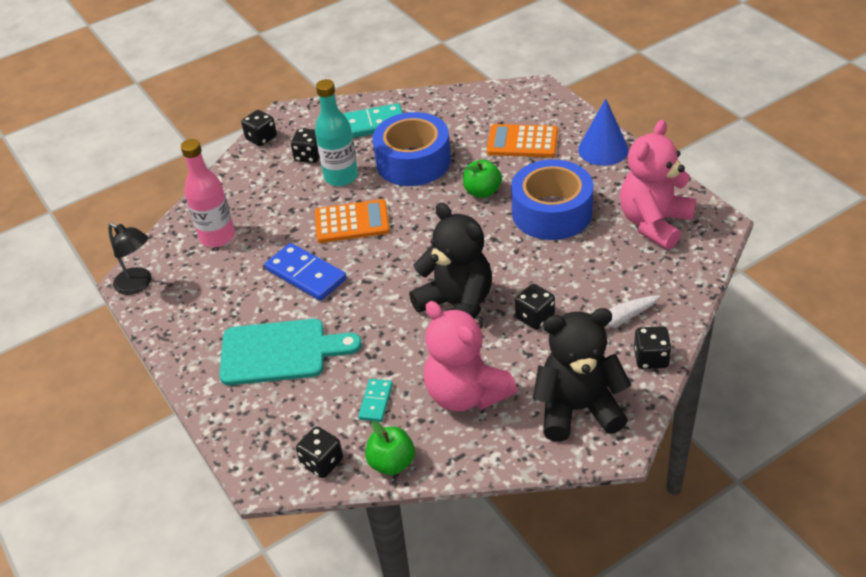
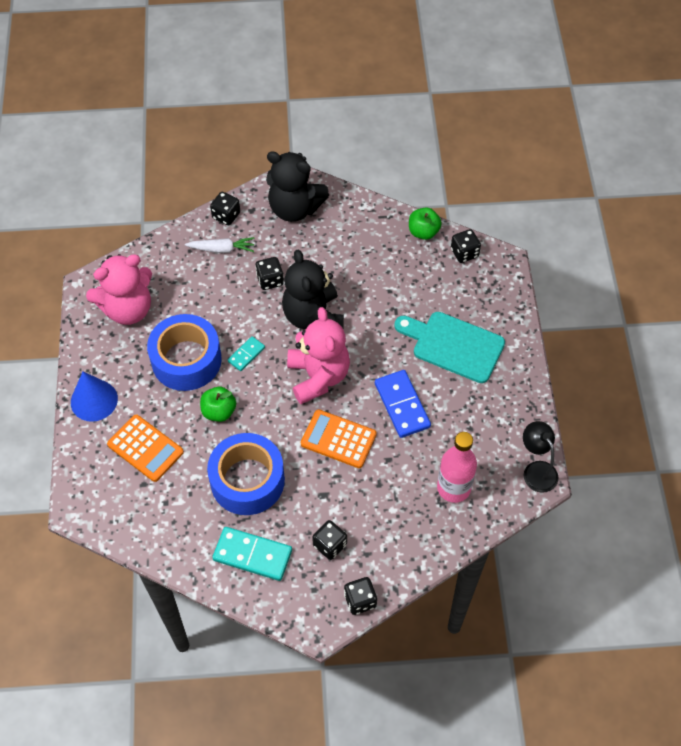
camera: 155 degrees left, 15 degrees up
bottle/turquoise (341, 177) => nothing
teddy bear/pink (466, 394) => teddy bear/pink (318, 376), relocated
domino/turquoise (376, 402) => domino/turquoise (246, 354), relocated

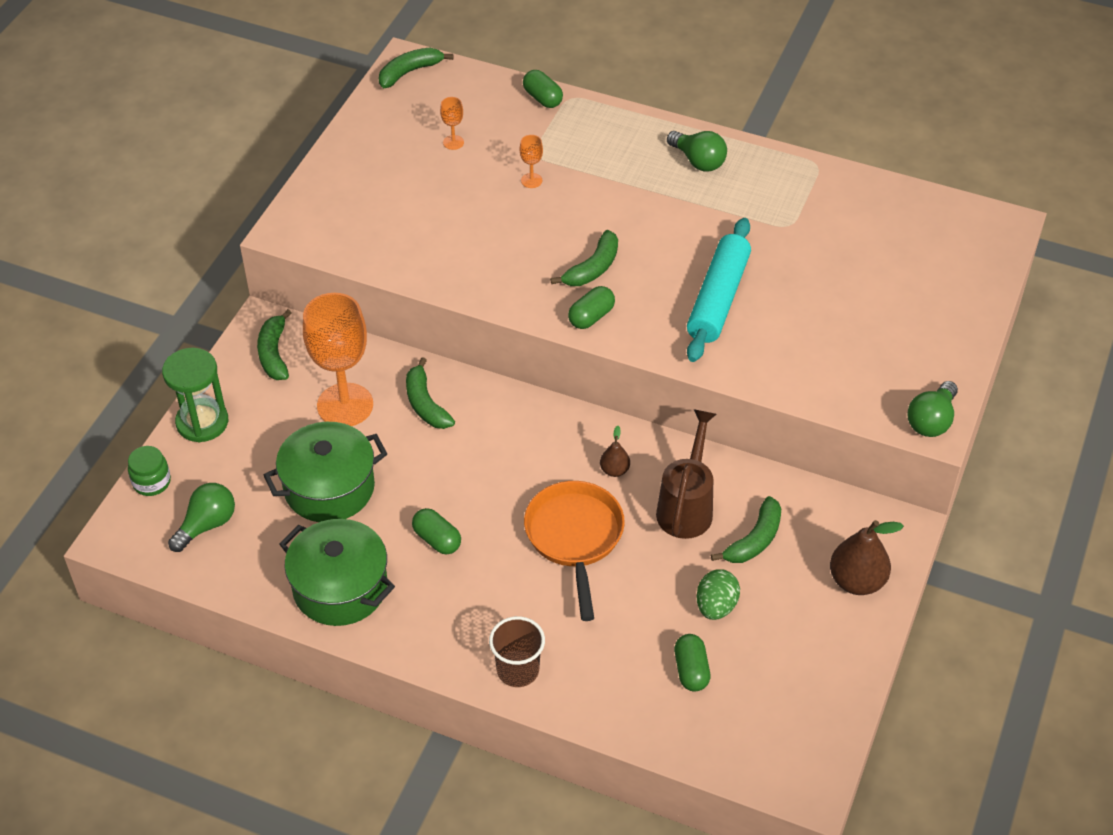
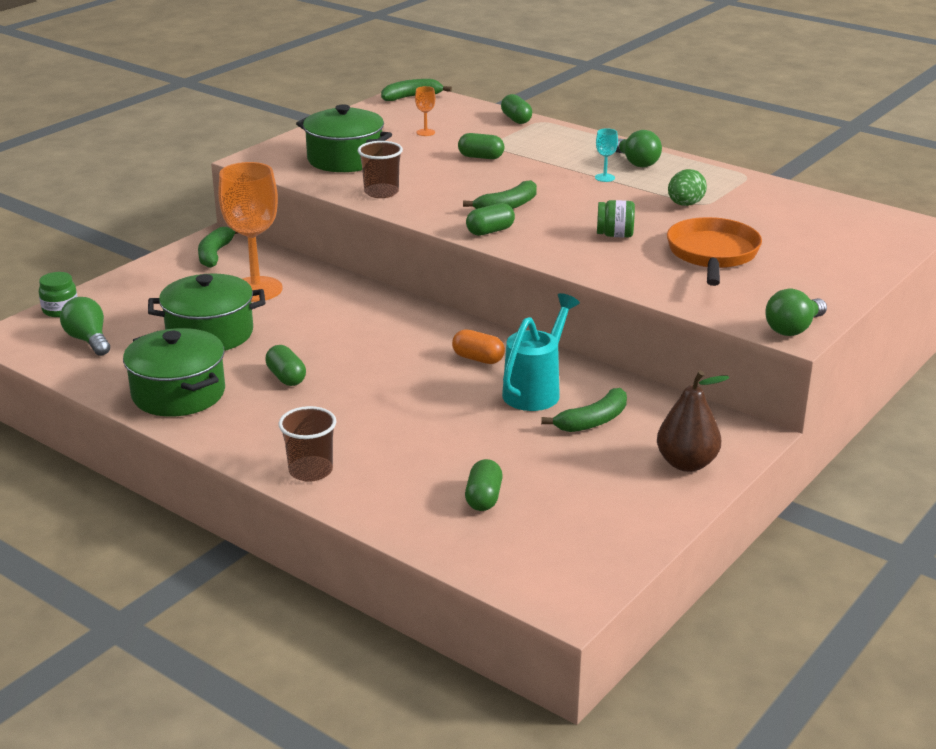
camera: 15 degrees right, 20 degrees down
goblet/orange (531, 180) => capsule/green (481, 157)
rolling pin/turquoise (718, 299) => jar/green (615, 235)
hourglass/green (202, 422) => nothing
banana/green (425, 404) => nothing
watering can/brown (686, 506) => watering can/turquoise (536, 390)
pear/brown (614, 470) => capsule/orange (478, 359)
pan/orange (574, 537) => pan/orange (712, 254), relocated
light bulb/green (207, 525) => light bulb/green (88, 340), 90 degrees counterclockwise
egg/green (716, 606) => egg/green (685, 204), relocated
nothing => pot/green (345, 159)
nothing => goblet/turquoise (604, 178)
nothing => cup/brown (381, 192)

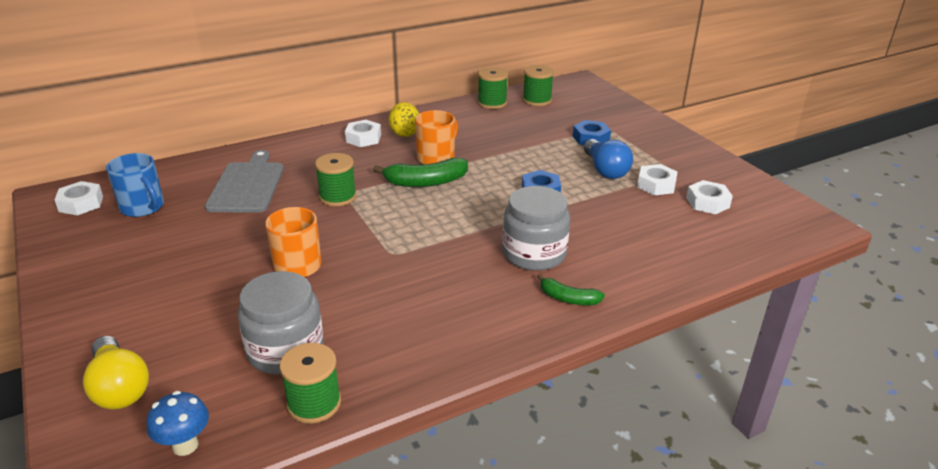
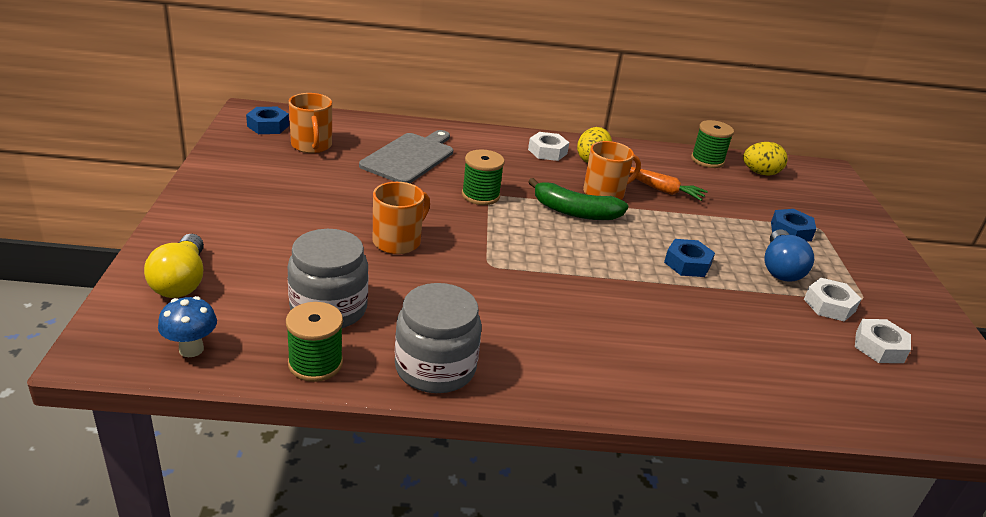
camera: 25 degrees right, 0 degrees up
spool/green (537, 100) => egg/yellow (760, 173)
mug/blue (143, 207) => mug/orange (311, 145)
nut/white (81, 204) => nut/blue (268, 126)
jar/grey (534, 253) => jar/grey (435, 368), relocated
banana/green (568, 298) => nothing
nothing => carrot/orange (662, 190)

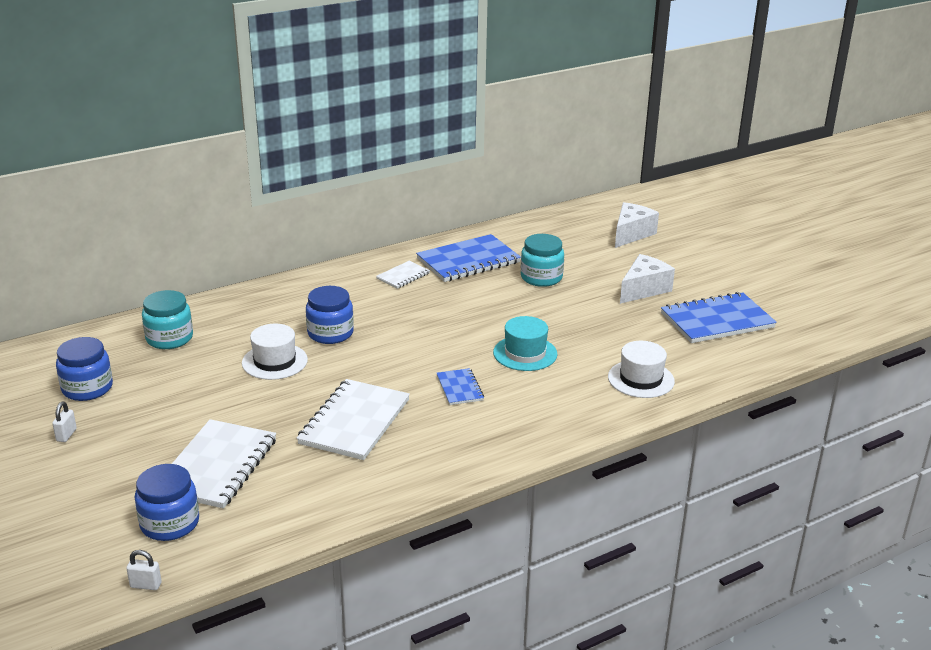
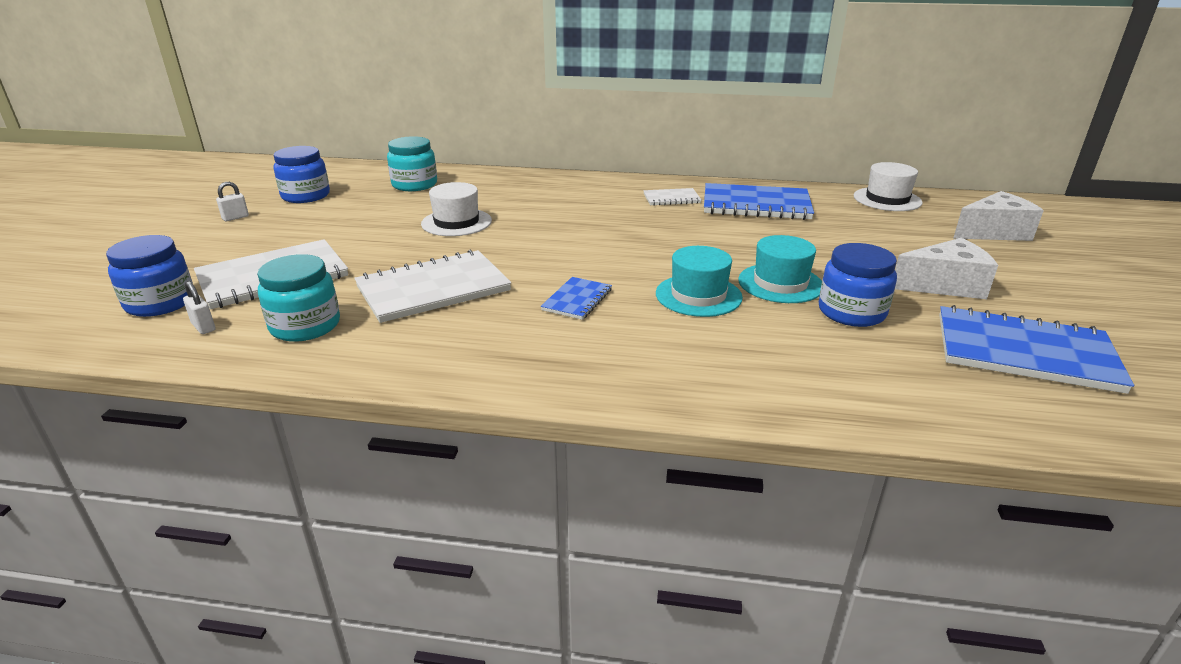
camera: 40 degrees right, 0 degrees up
jar/turquoise (541, 277) => jar/turquoise (305, 326), relocated
jar/blue (330, 333) => jar/blue (851, 312), relocated
hat/white (641, 379) => hat/white (887, 199), relocated
padlock/white (145, 585) => padlock/white (203, 327), relocated
nothing => hat/turquoise (780, 283)

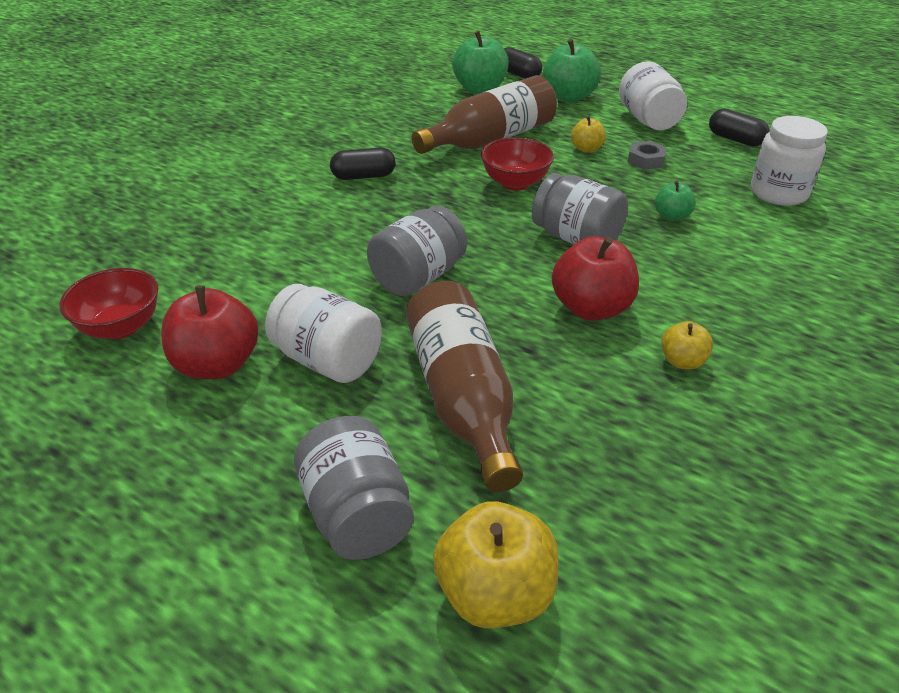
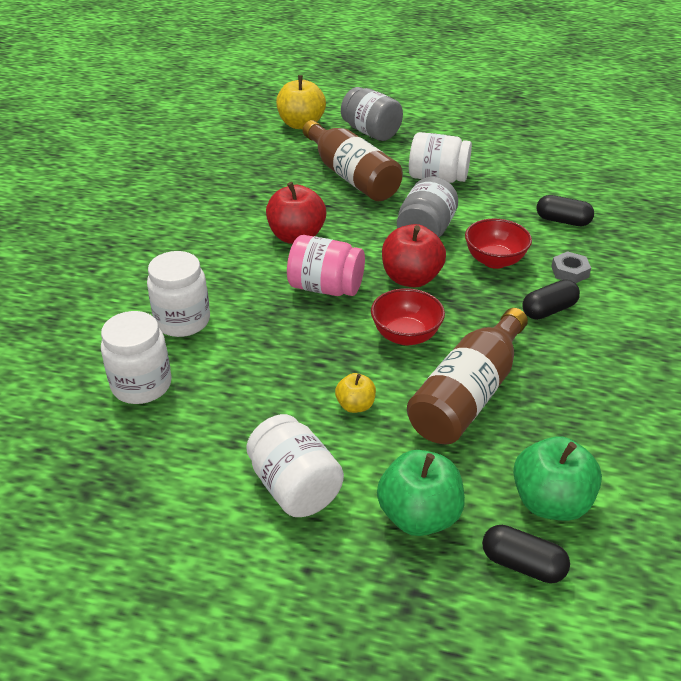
camera: 160 degrees right, 0 degrees up
capsule/black (735, 139) => capsule/black (562, 221), relocated
nut/grey (646, 160) => nut/grey (570, 272), relocated
jar/grey (576, 238) => jar/pink (326, 288)
apple/green (672, 216) => nothing
bowl/red (120, 327) => bowl/red (494, 260), relocated
apple/red (217, 365) => apple/red (411, 278), relocated
apple/yellow (682, 361) => nothing
nothing => jar/white (182, 321)

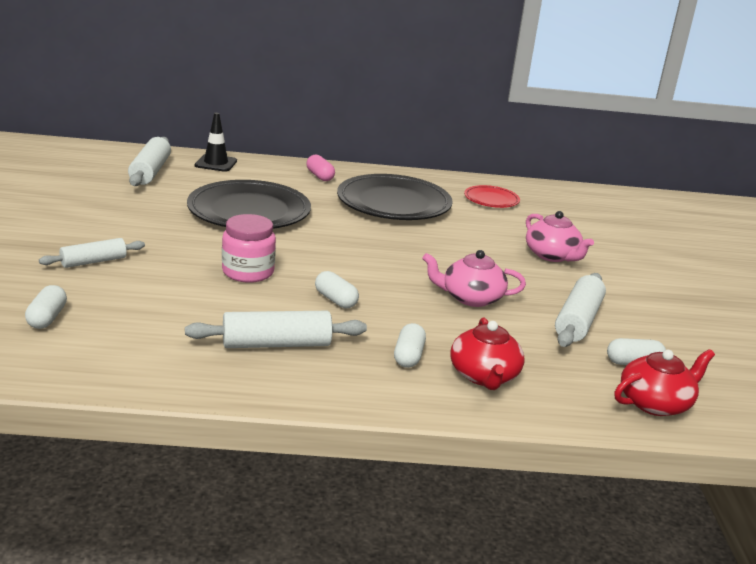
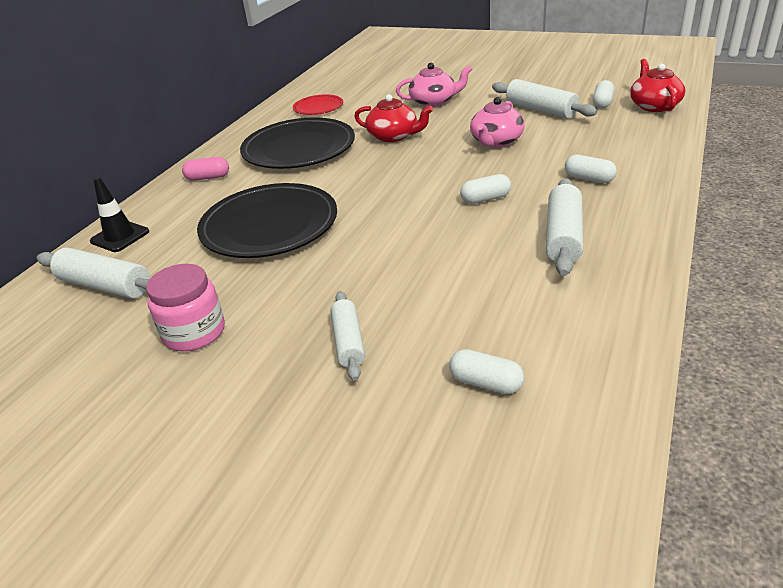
camera: 60 degrees left, 10 degrees up
jar/pink (248, 272) => jar/pink (194, 332), relocated
teapot/red (484, 376) => teapot/red (394, 136), relocated

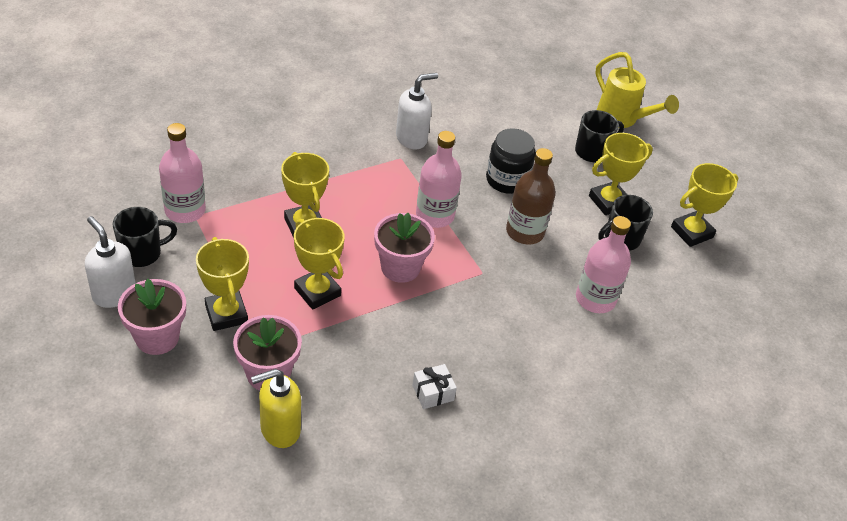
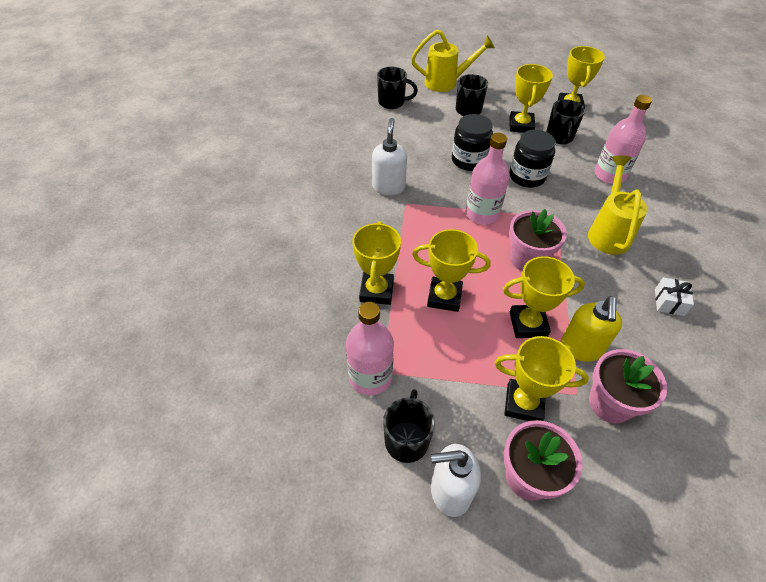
camera: 50 degrees left, 5 degrees up
bottle/brown (525, 232) => jar/black (527, 176)
soap dispenser/yellow (279, 429) => soap dispenser/yellow (581, 348), relocated
nothing => mug/black (392, 102)
nothing => watering can/yellow (608, 232)
nothing => trophy/yellow (376, 291)

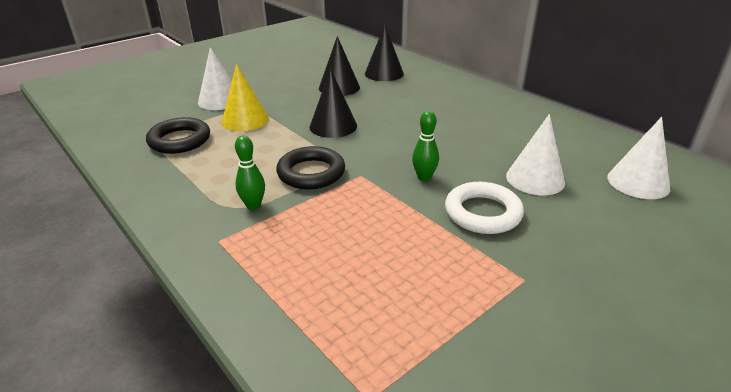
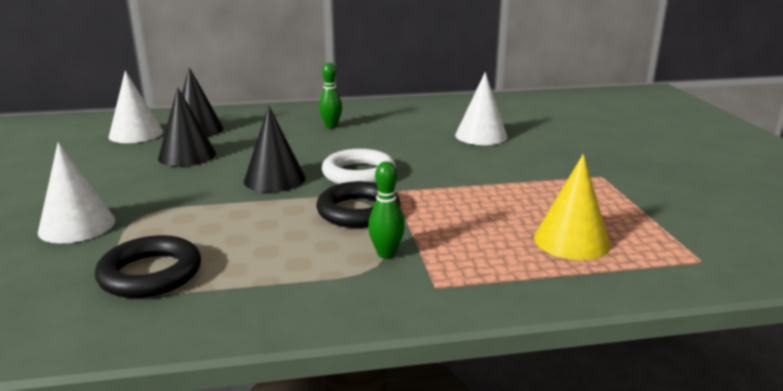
camera: 60 degrees left, 10 degrees down
cone/yellow (245, 120) => cone/yellow (571, 241), relocated
bowling pin/green (424, 177) => bowling pin/green (331, 126), relocated
cone/white (638, 182) => cone/white (136, 134), relocated
ring/white (482, 213) => ring/white (359, 174), relocated

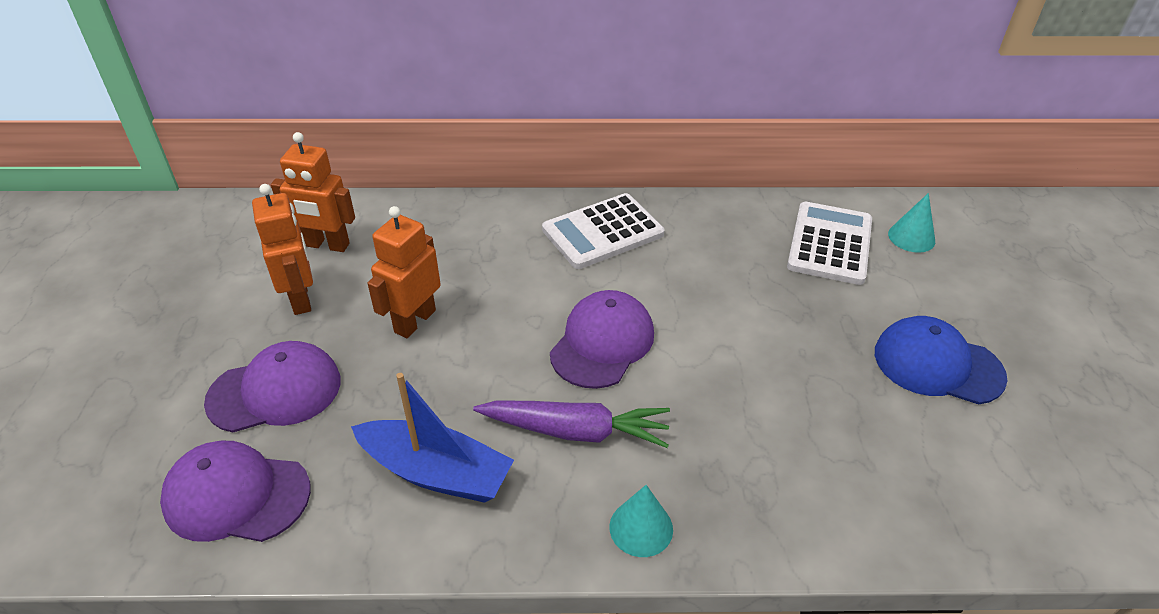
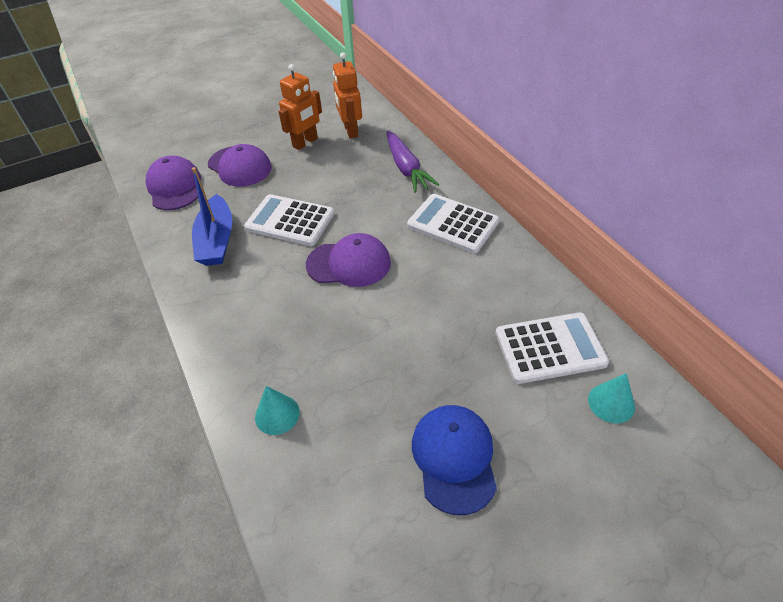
camera: 65 degrees right, 5 degrees up
robot/orange (414, 321) => nothing
carrot/purple (575, 431) => carrot/purple (406, 168), relocated
cone/turquoise (641, 528) => cone/turquoise (277, 414), relocated
nothing => calculator/white (290, 221)

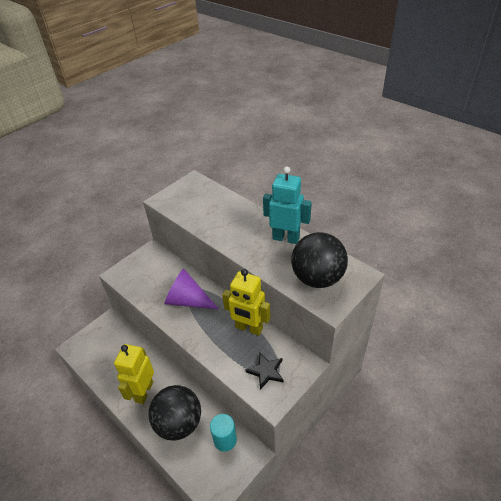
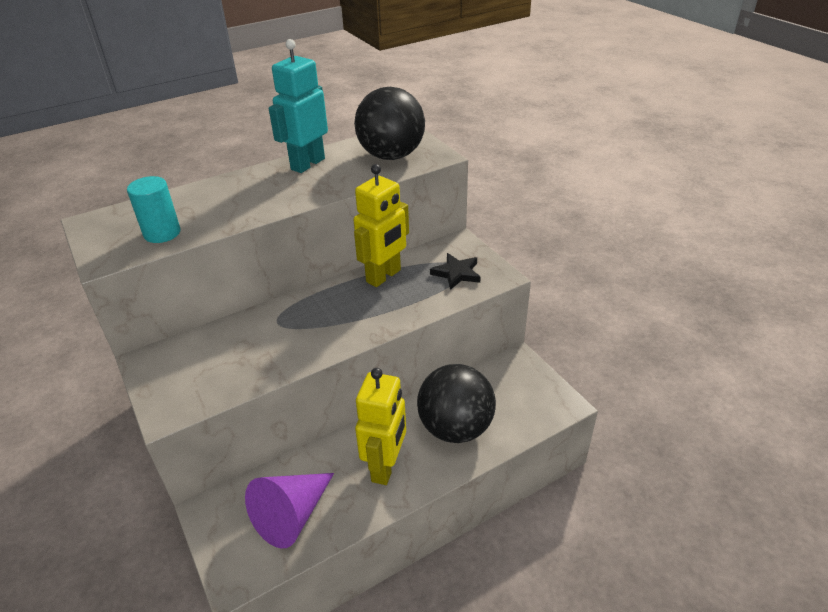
camera: 75 degrees left, 5 degrees down
cone/purple (188, 300) => cone/purple (292, 515), relocated
robot/yellow (143, 391) => robot/yellow (386, 467), 105 degrees counterclockwise
cylinder/turquoise (225, 440) => cylinder/turquoise (162, 233), relocated

